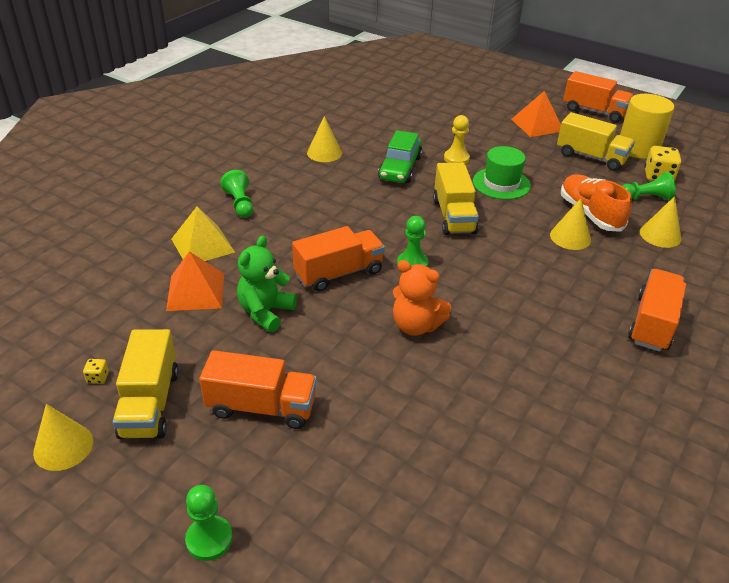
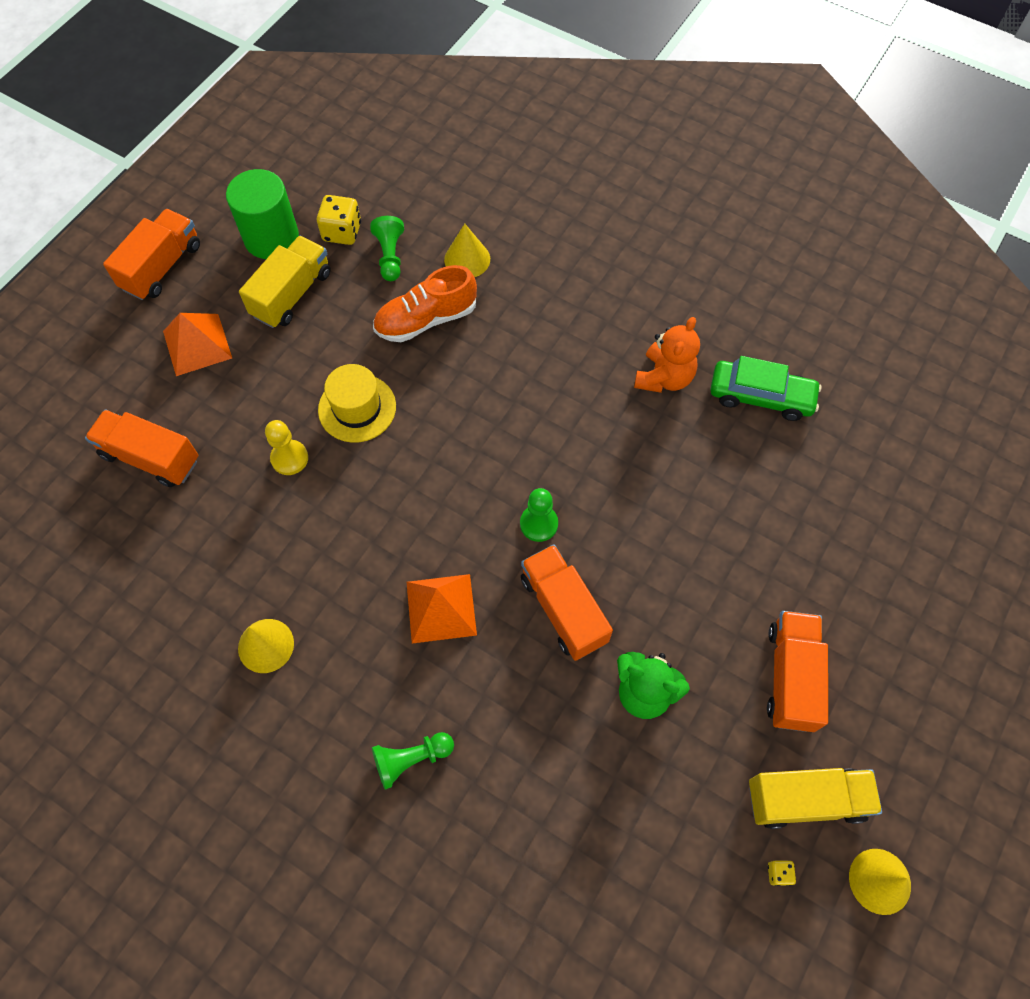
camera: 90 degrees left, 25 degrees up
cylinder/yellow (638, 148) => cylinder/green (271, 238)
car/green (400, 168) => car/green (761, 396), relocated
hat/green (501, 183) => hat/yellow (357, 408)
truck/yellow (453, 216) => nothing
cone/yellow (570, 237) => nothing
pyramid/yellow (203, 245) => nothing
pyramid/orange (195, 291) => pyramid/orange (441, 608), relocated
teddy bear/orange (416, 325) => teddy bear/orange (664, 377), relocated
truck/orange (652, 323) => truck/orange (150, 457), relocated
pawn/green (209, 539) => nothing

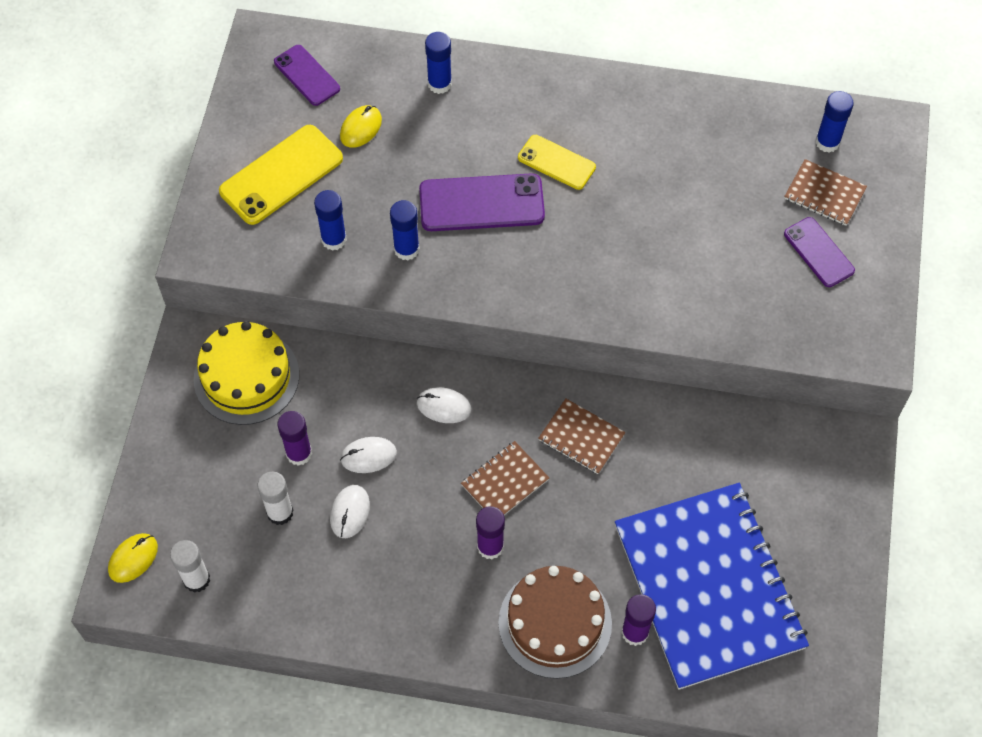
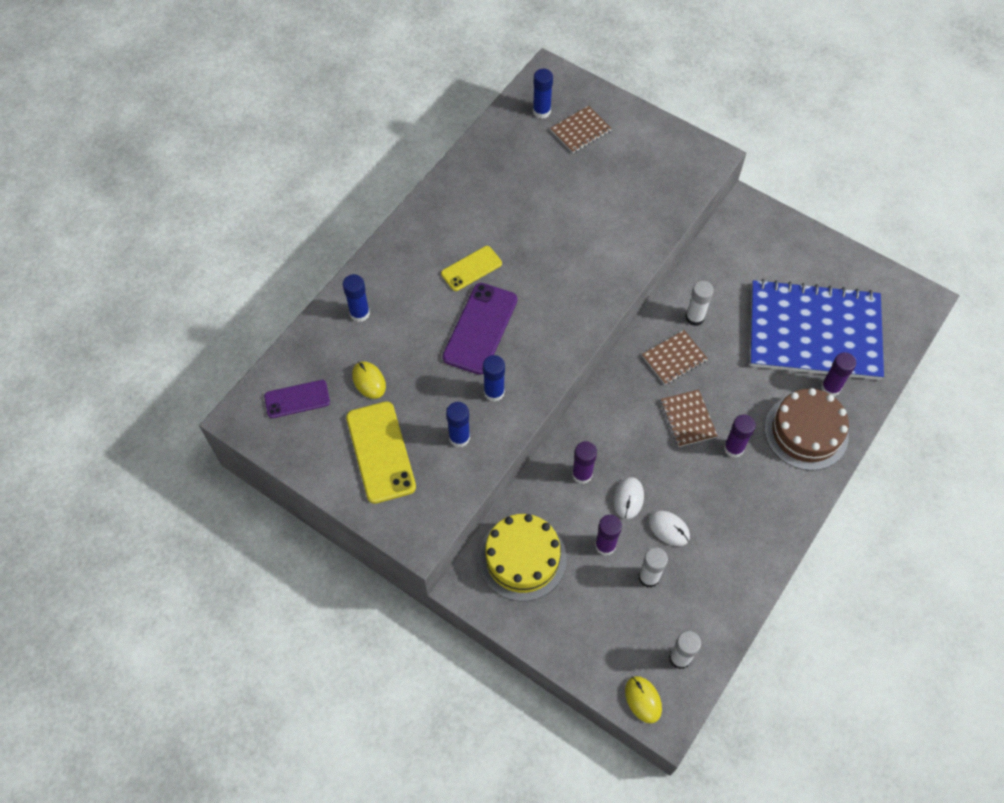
camera: 65 degrees left, 0 degrees up
phone/purple (818, 252) => nothing
mouse/white (444, 406) => nothing
nothing => glue stick/white (694, 317)
nothing => glue stick/purple (582, 474)

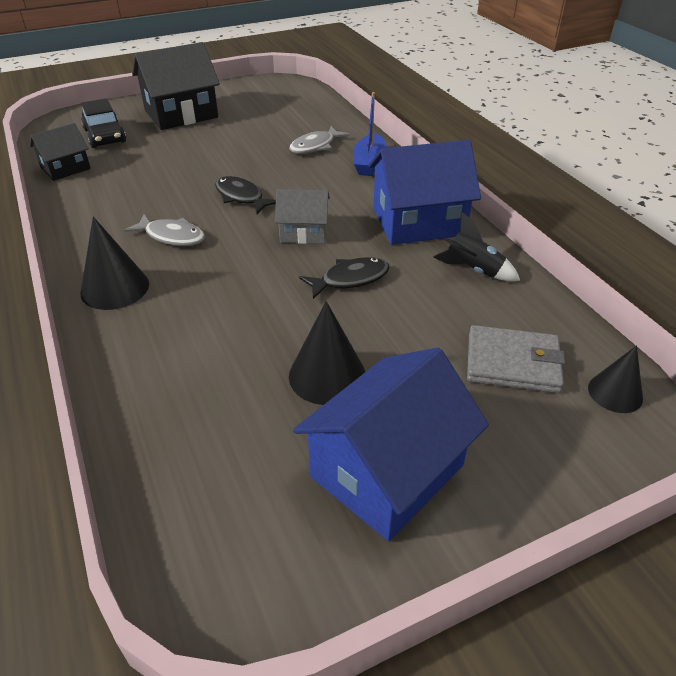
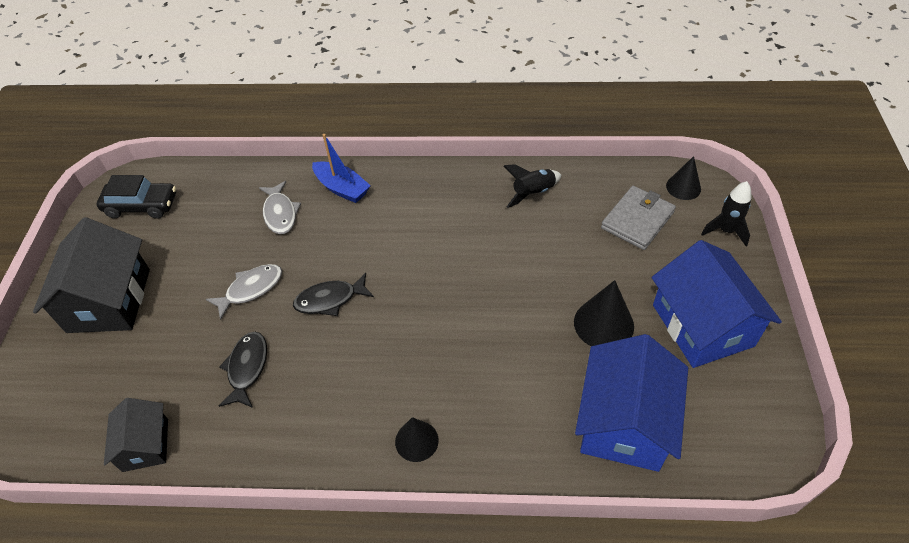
camera: 60 degrees left, 10 degrees up
car/black (105, 136) => car/black (142, 205), relocated
house/blue (418, 221) => house/blue (624, 422), relocated
house/grey (304, 232) => nothing
fish/grey (172, 236) => fish/grey (251, 289), relocated
cone/black (115, 288) => cone/black (416, 441), x0.66
fish/black (350, 279) => fish/black (247, 368), relocated
nothing => rocket/black (725, 231)

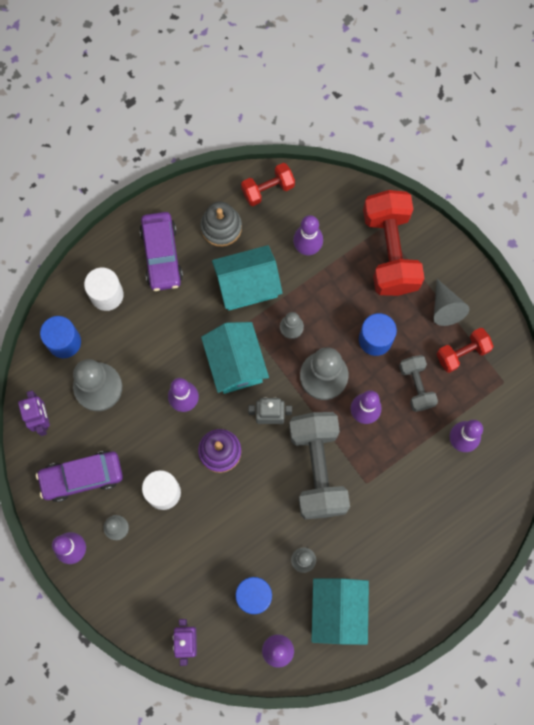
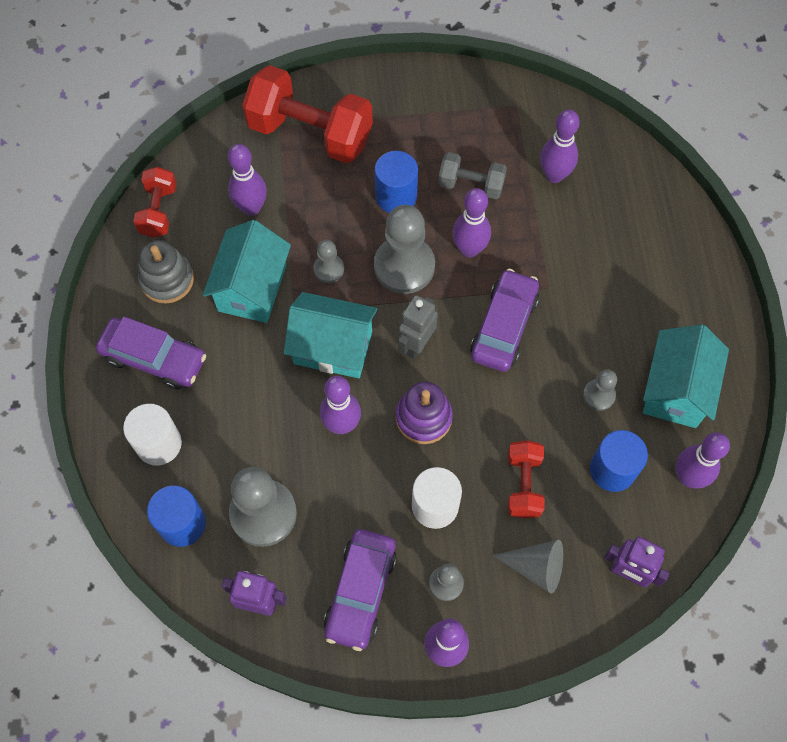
camera: 60 degrees left, 10 degrees down
cone/grey (445, 308) => cone/grey (536, 567), relocated
dumbbell/red (462, 353) => dumbbell/red (523, 485), relocated
dumbbell/grey (317, 469) => car/purple (504, 327)
house/turquoise (338, 611) => house/turquoise (676, 390), 75 degrees clockwise

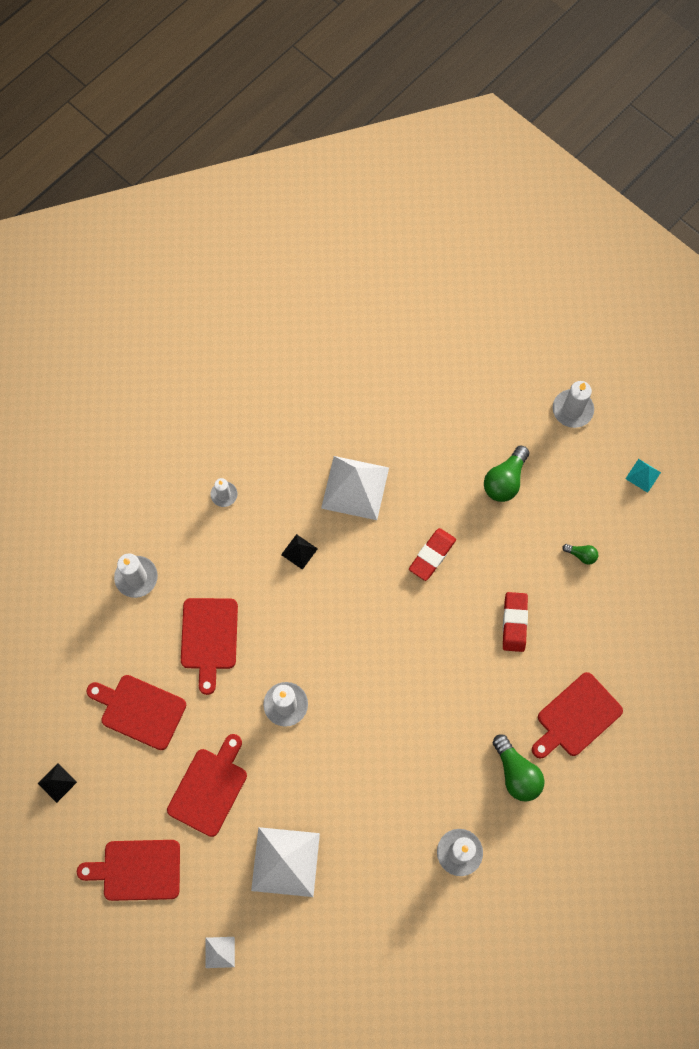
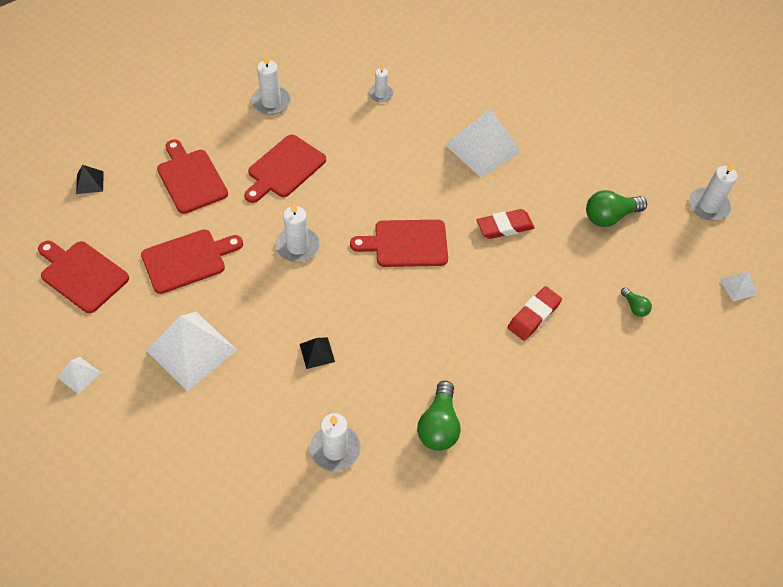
camera: 35 degrees right, 15 degrees down
pyramid/turquoise (643, 475) => pyramid/white (737, 287)
pyramid/black (299, 551) => pyramid/black (317, 353), relocated
cutting board/red (576, 717) => cutting board/red (406, 243), relocated

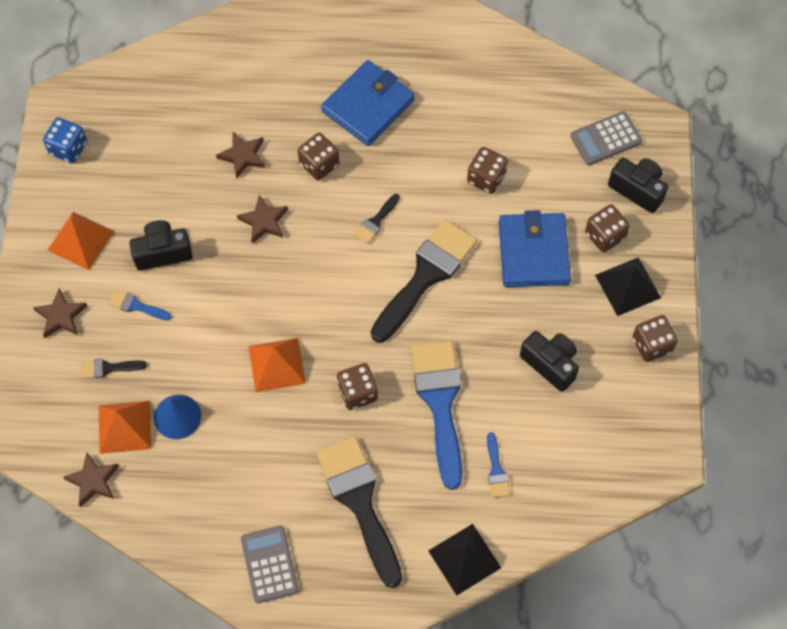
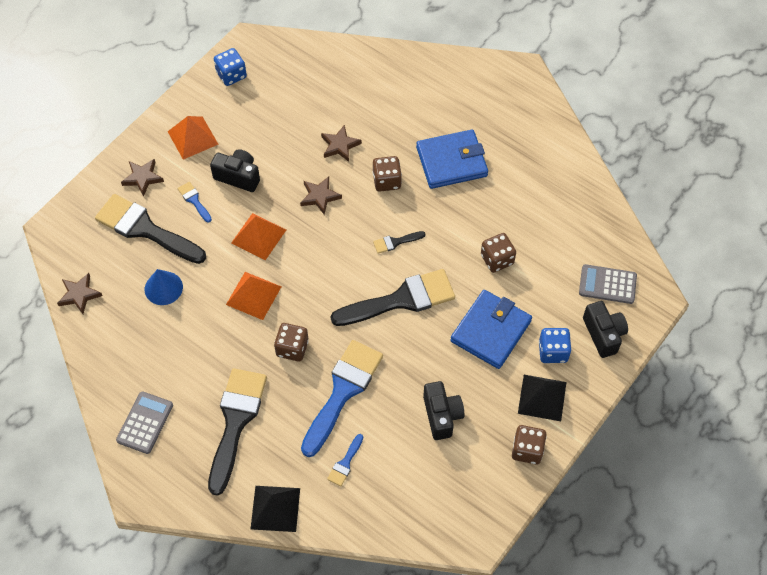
camera: 35 degrees right, 5 degrees down
dice/brown (604, 236) => dice/blue (553, 351)
brush/black (108, 368) => brush/black (145, 229), x2.32
pyramid/orange (124, 427) => pyramid/orange (258, 236), relocated

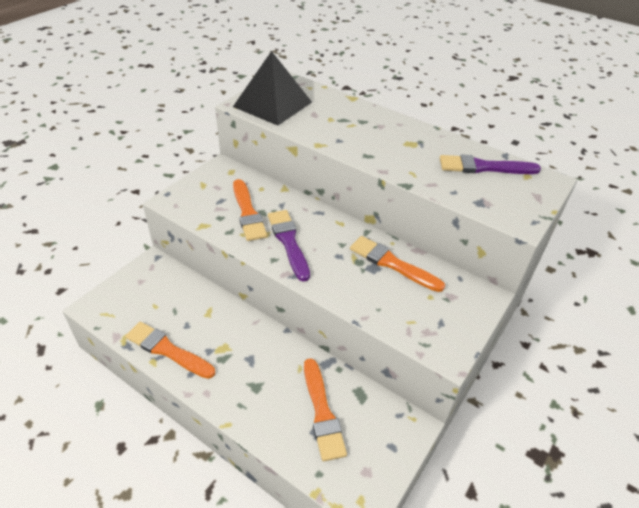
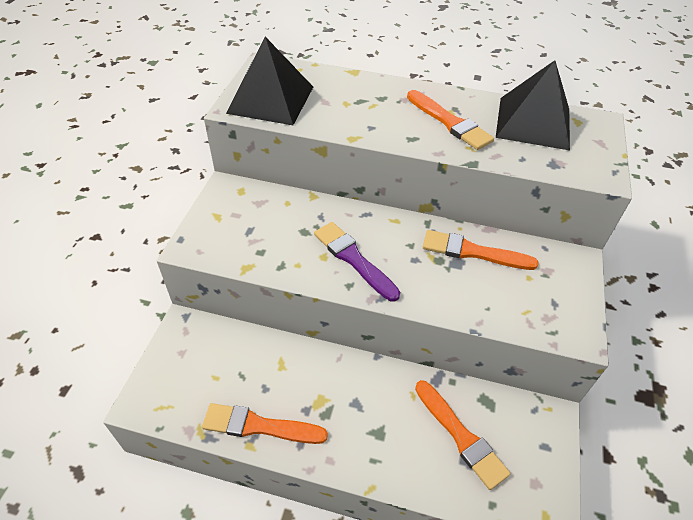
camera: 20 degrees left, 5 degrees up
brush/purple (484, 167) => pyramid/black (533, 123)
brush/orange (248, 213) => brush/orange (449, 122), relocated

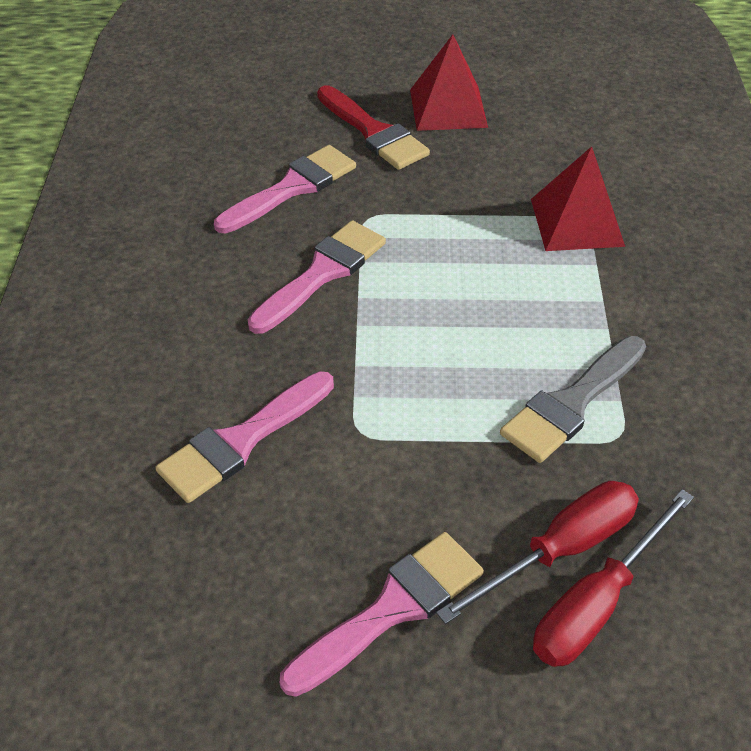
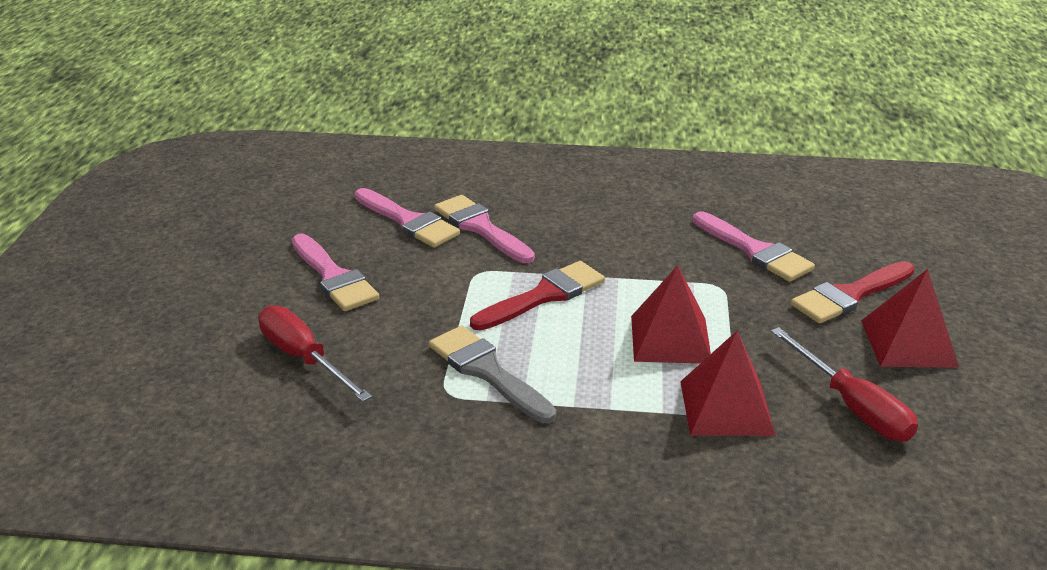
camera: 95 degrees right, 15 degrees down
brush/pink (322, 273) => brush/pink (408, 221), relocated
screwdriver/red (559, 550) => screwdriver/red (852, 406), relocated
nothing => brush/red (544, 296)
nothing => pyramid/red (670, 339)

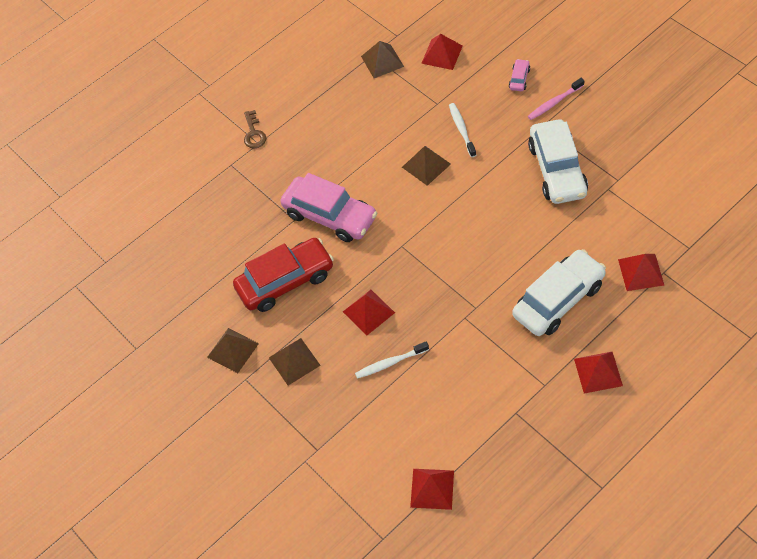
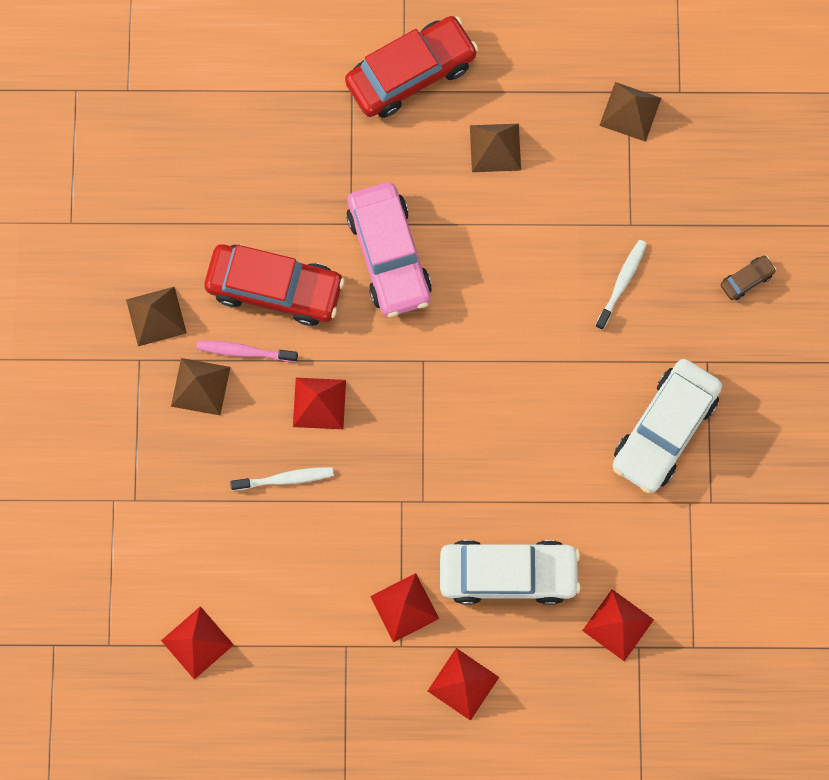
camera: 35 degrees right, 20 degrees up
pyramid/red (442, 54) => pyramid/red (404, 607), relocated
car/pink (519, 79) => car/brown (746, 280)
toothbrush/pink (554, 102) => toothbrush/pink (244, 351), relocated
key/brown (254, 133) => car/red (411, 73)
pyramid/brown (426, 165) => pyramid/brown (495, 147), relocated
toothbrush/white (390, 363) => toothbrush/white (285, 479), 150 degrees clockwise

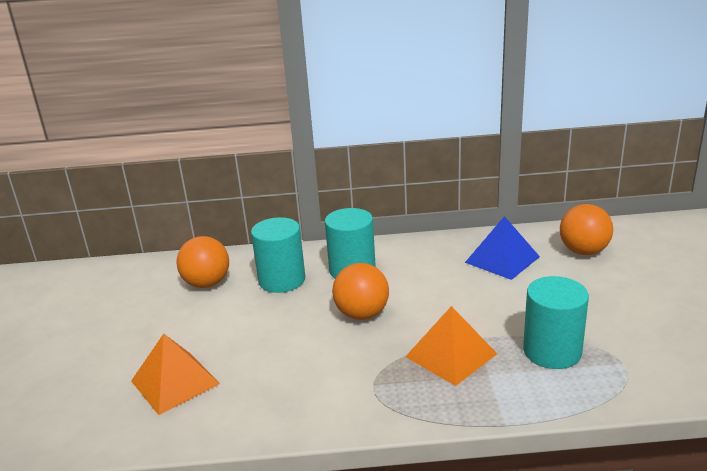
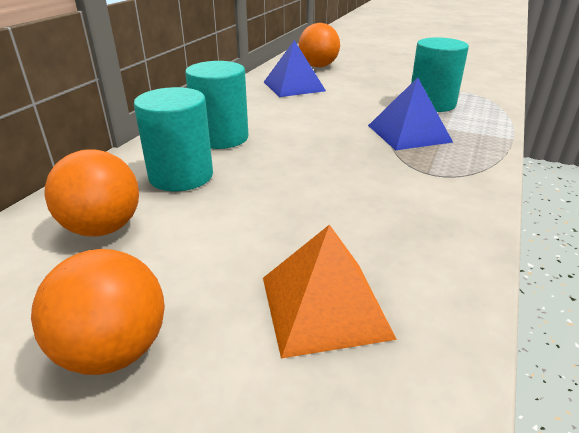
camera: 65 degrees left, 5 degrees up
ball/orange (362, 314) => ball/orange (114, 351), relocated
pyramid/orange (451, 355) => pyramid/blue (408, 133)

